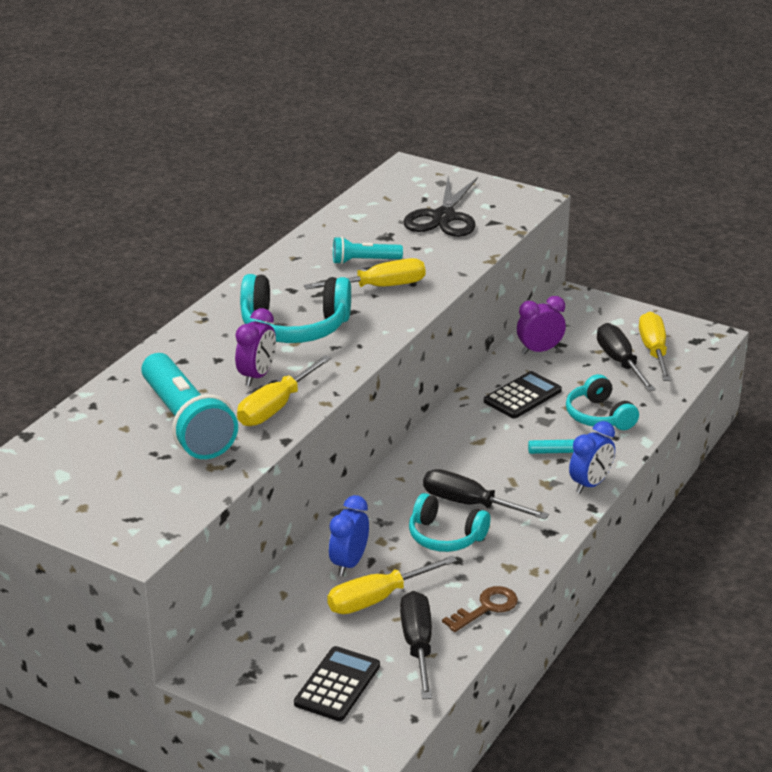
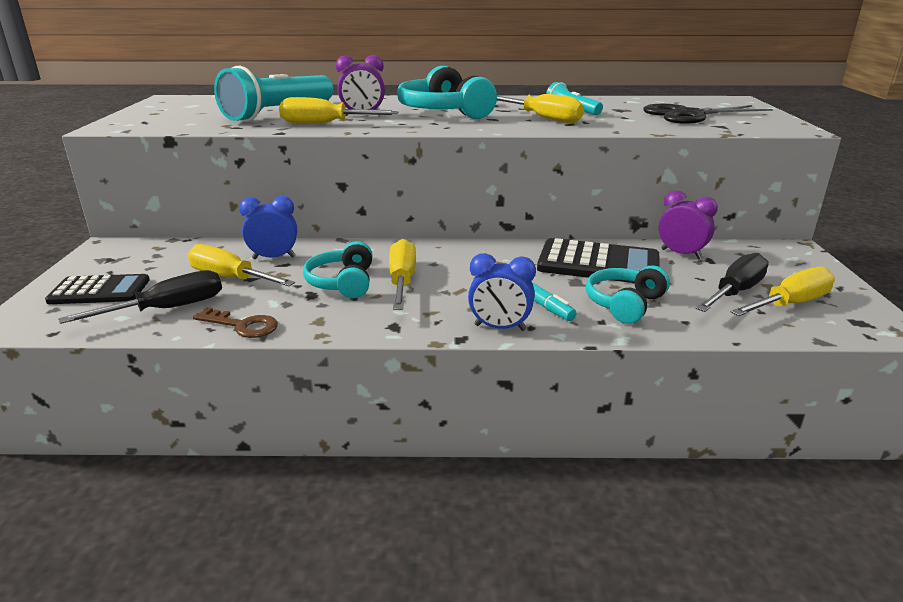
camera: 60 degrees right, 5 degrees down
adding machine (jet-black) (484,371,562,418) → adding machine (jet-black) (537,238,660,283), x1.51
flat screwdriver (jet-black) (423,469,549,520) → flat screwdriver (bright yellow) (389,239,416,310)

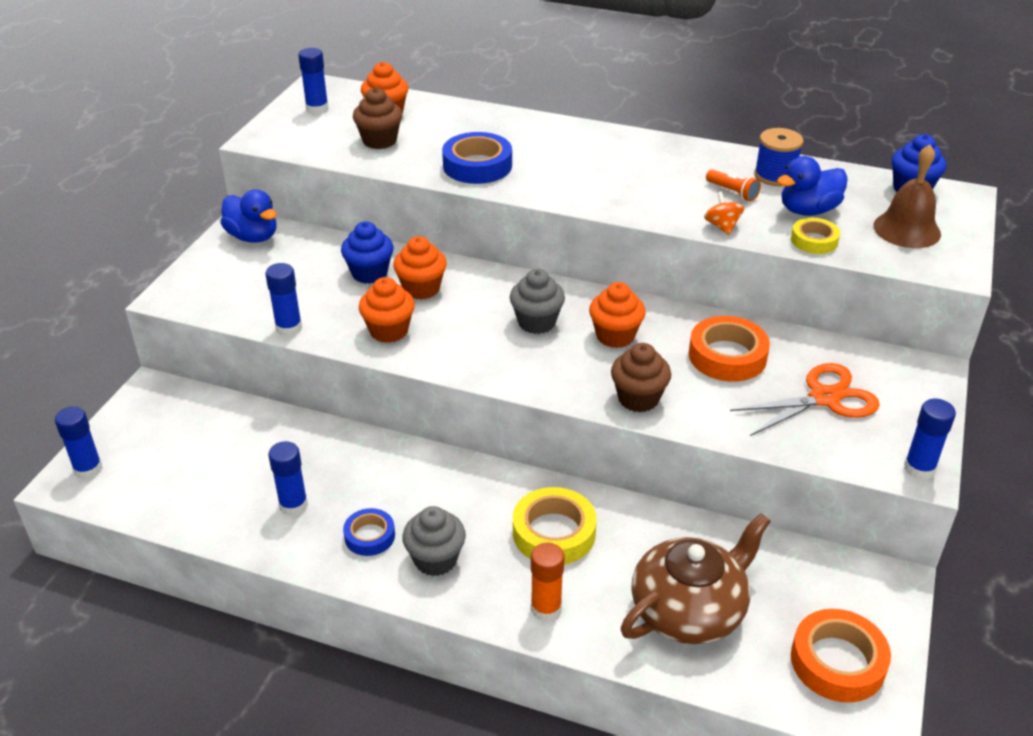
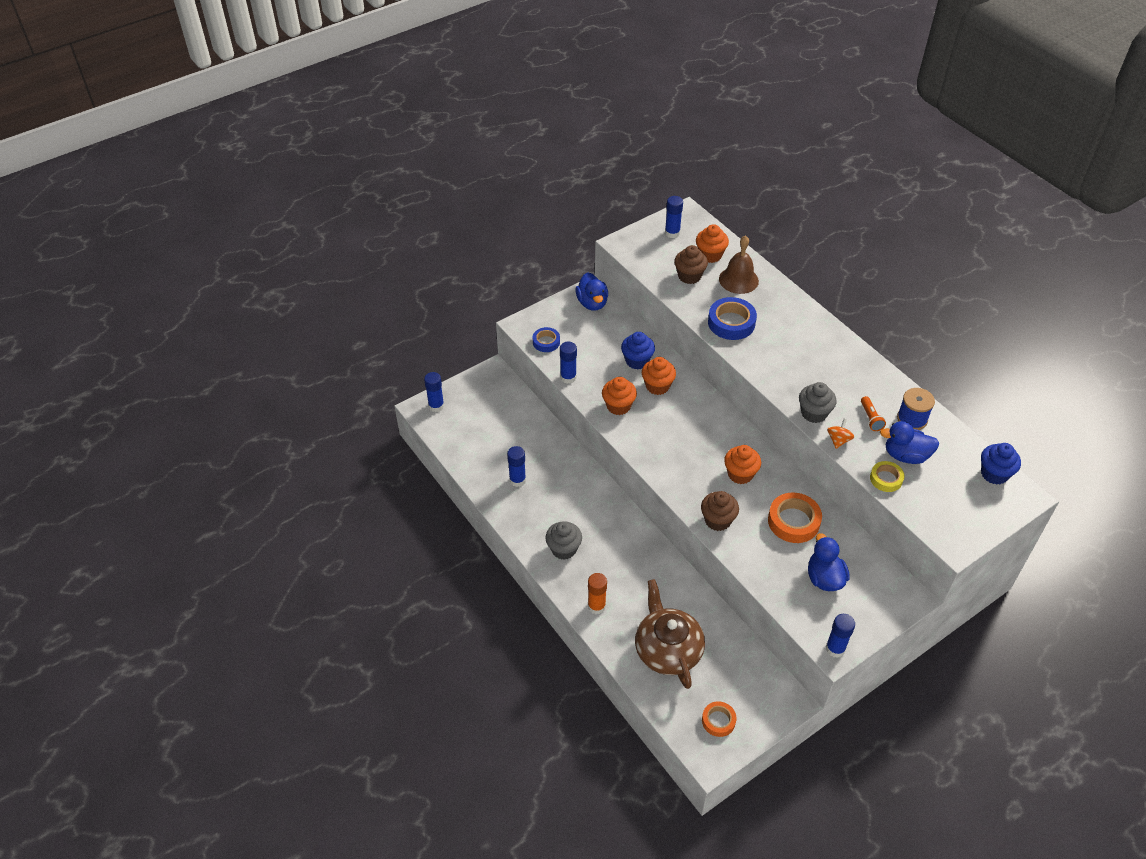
camera: 35 degrees right, 10 degrees up
hand bell (dark brown) (873,145,941,248) → hand bell (dark brown) (719,235,759,294), move
muffin (ash-grey) (510,269,565,334) → muffin (ash-grey) (799,382,837,423), move
pair of scissors (bright orange) (730,363,880,436) → rubber duck (cobalt) (808,533,850,591)
tape (bright yellow) (513,487,597,565) → -
tape (cobalt) (343,508,395,556) → tape (cobalt) (533,327,560,352), move
tea pot (dark brown) (621,513,771,644) → tea pot (dark brown) (635,579,705,689), 105 degrees counterclockwise
tape (bright orange) (791,609,891,703) → tape (bright orange) (702,701,737,737), x0.61

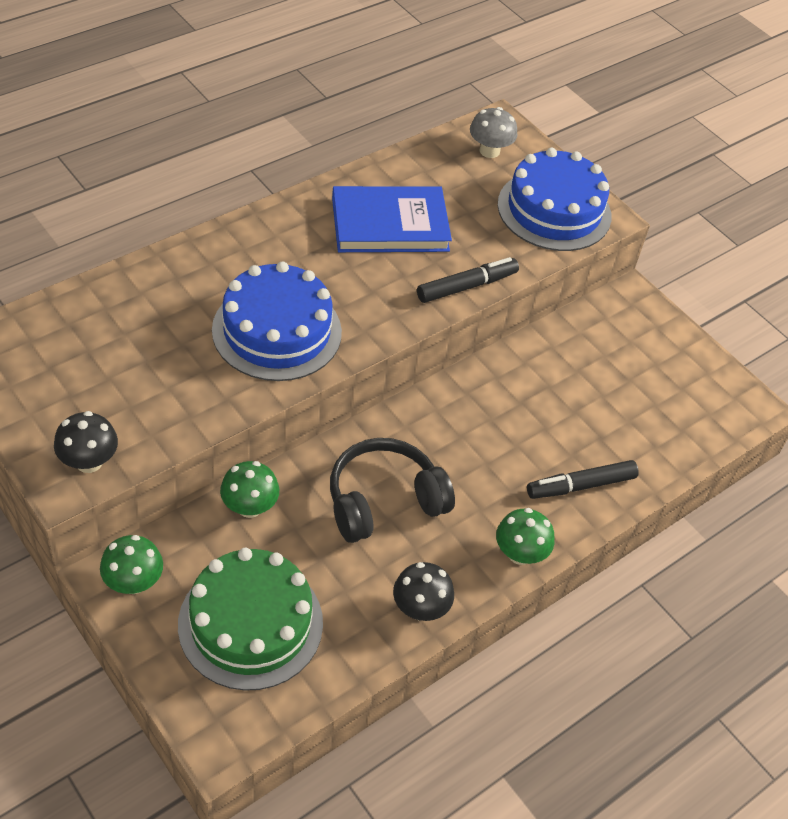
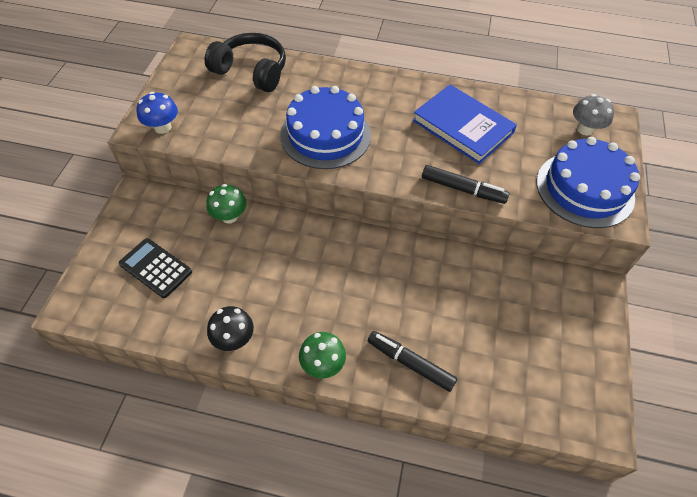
camera: 55 degrees right, 5 degrees up
fungus (jet-black) (54,411,118,473) → fungus (cobalt) (136,92,178,134)
over-ear headphones (jet-black) (330,438,455,543) → over-ear headphones (jet-black) (205,33,286,92), move
fungus (leaf-green) (100,535,163,594) → -
layer cake (leaf-green) (178,548,323,691) → adding machine (jet-black) (119,238,192,298)

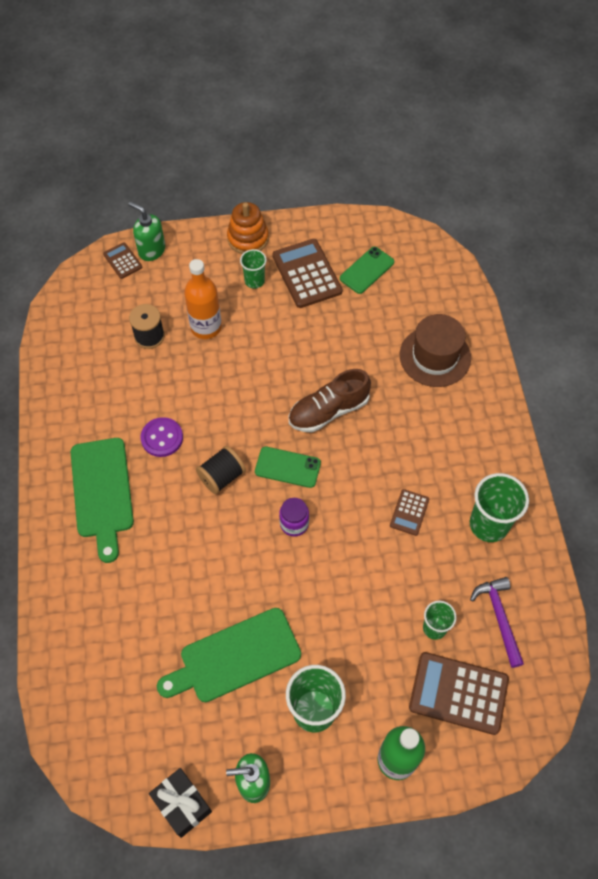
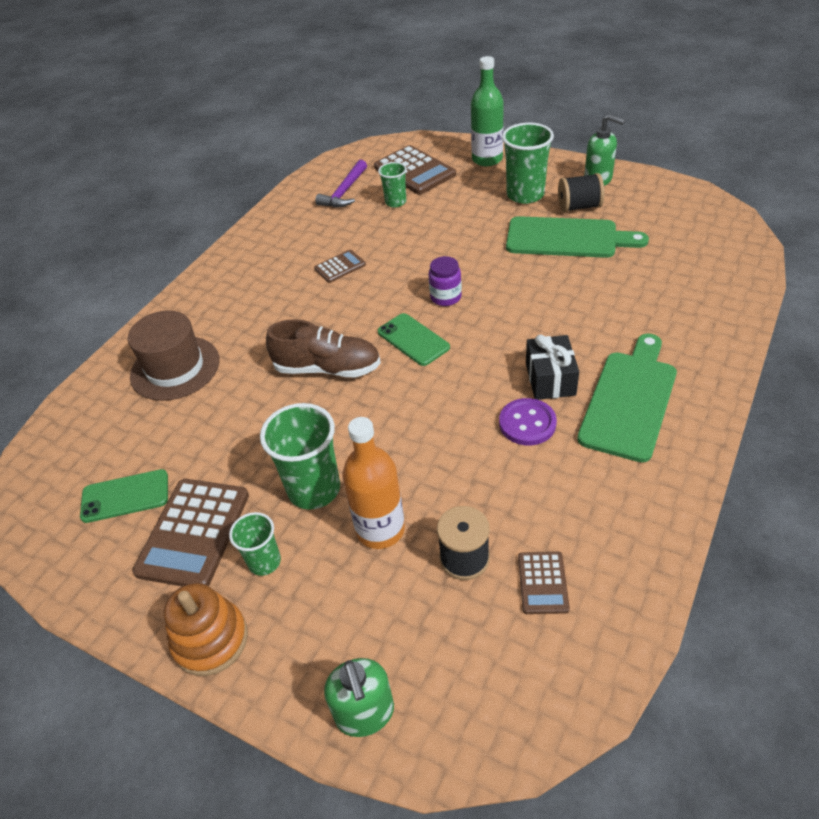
camera: 140 degrees left, 15 degrees down
adding machine (dark brown) (103,243,142,279) → adding machine (dark brown) (518,552,570,614), move
bobbin (jet-black) (196,446,246,494) → bobbin (jet-black) (558,173,604,212), move
cup (leaf-green) (470,473,529,542) → cup (leaf-green) (260,403,340,510), move
gift (jet-black) (149,768,212,838) → gift (jet-black) (526,335,579,400), move

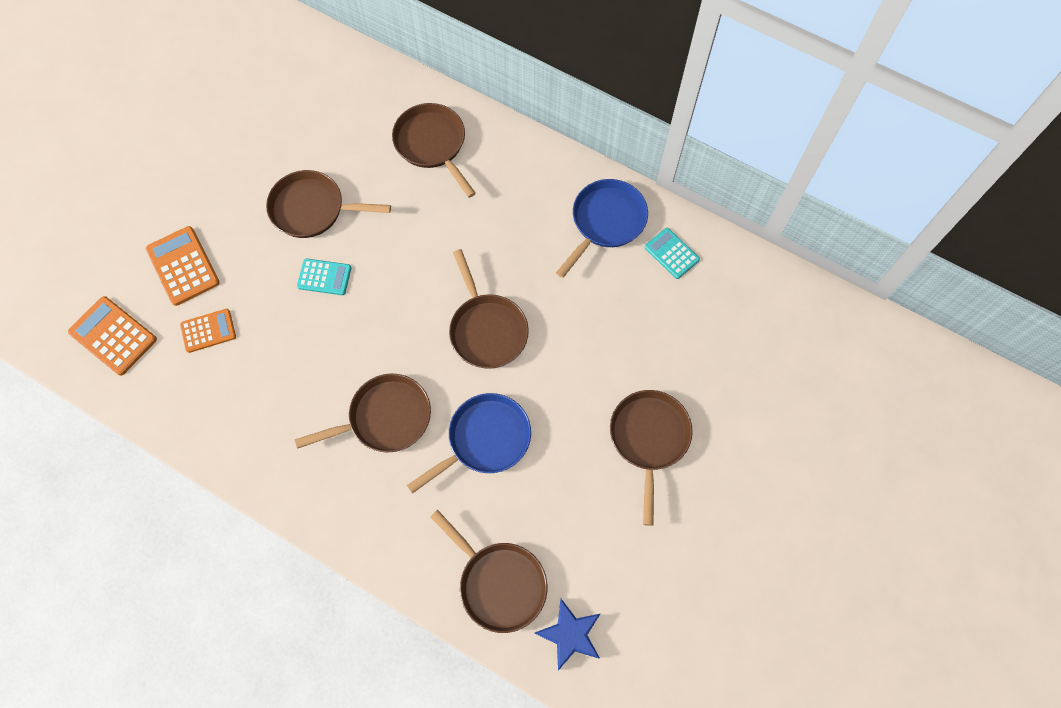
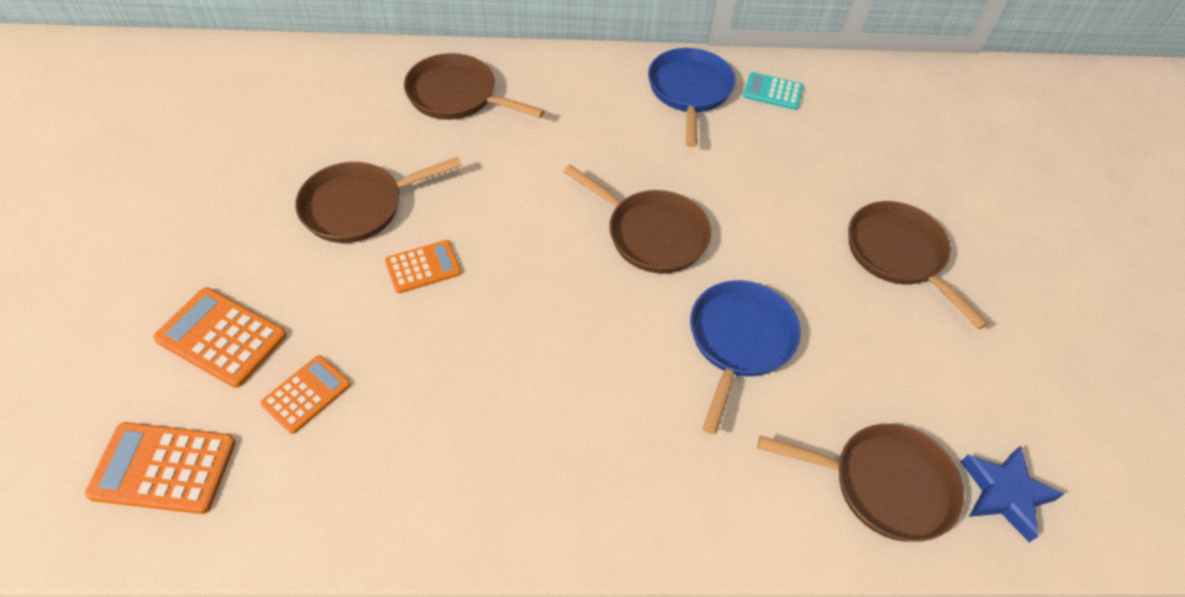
camera: 35 degrees left, 15 degrees down
adding machine (teal) (297,258,351,295) → adding machine (bright orange) (385,240,461,293)
frying pan (dark brown) (295,373,431,453) → -

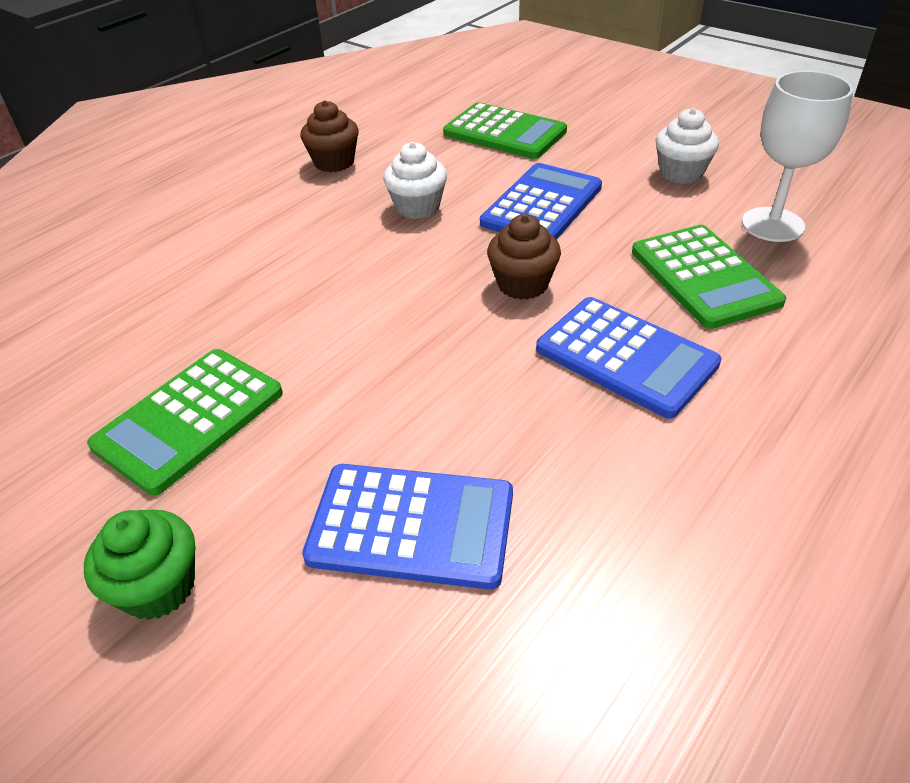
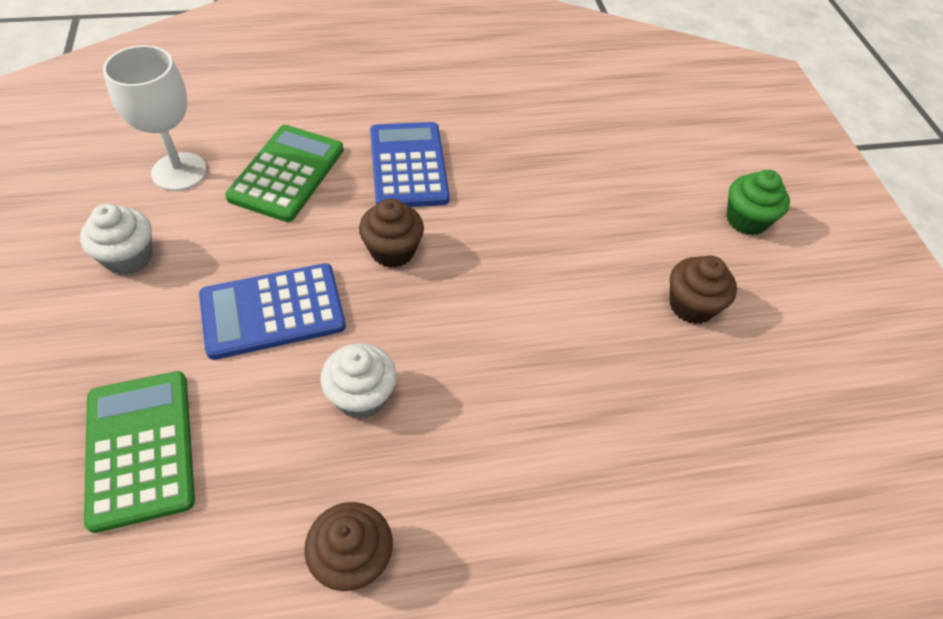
camera: 145 degrees left, 10 degrees up
adding machine (leaf-green) (87,349,283,495) → muffin (dark brown) (670,255,737,324)
adding machine (cobalt) (302,464,513,590) → -

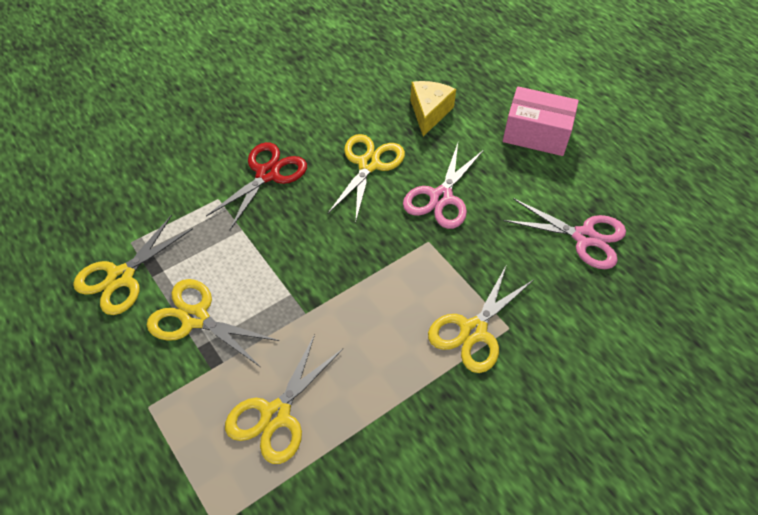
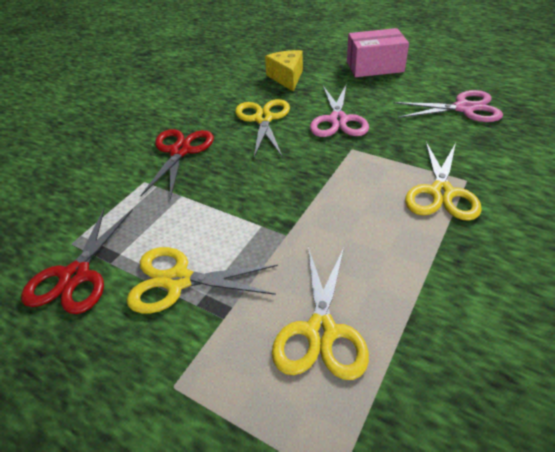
camera: 20 degrees left, 10 degrees down
pair of scissors (bright yellow) (73,215,193,315) → pair of scissors (red) (21,208,133,314)

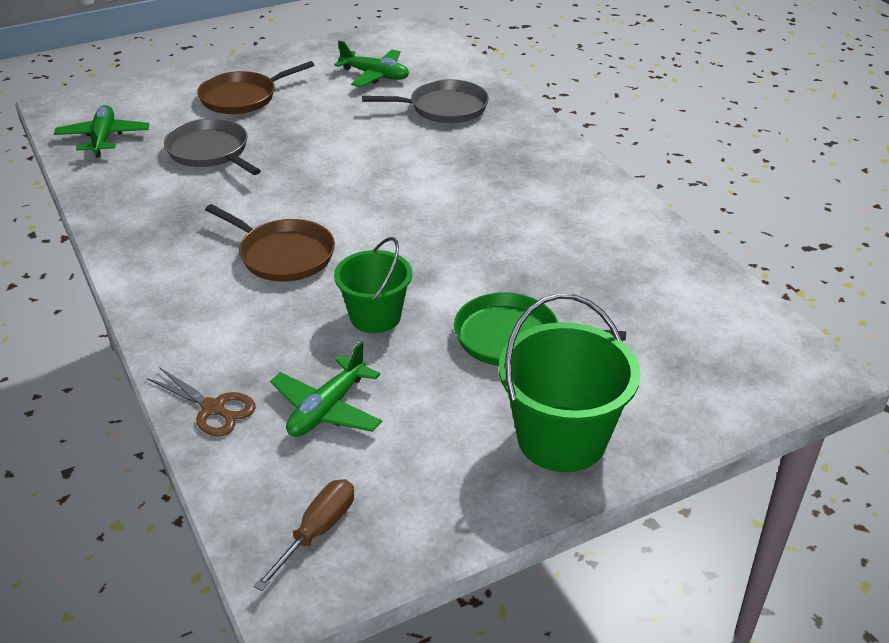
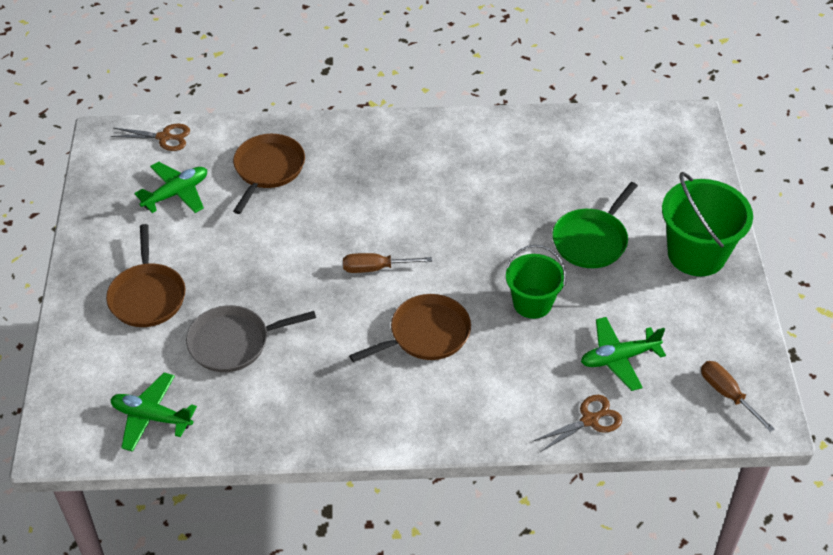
camera: 65 degrees left, 10 degrees up
frying pan (ash-grey) (362,79,489,123) → frying pan (dark brown) (233,134,305,214)
aeroplane (leaf-green) (270,341,382,437) → aeroplane (leaf-green) (581,317,666,391), 105 degrees clockwise
- → pair of scissors (dark brown) (110,124,190,151)
- → flat screwdriver (dark brown) (343,253,432,273)

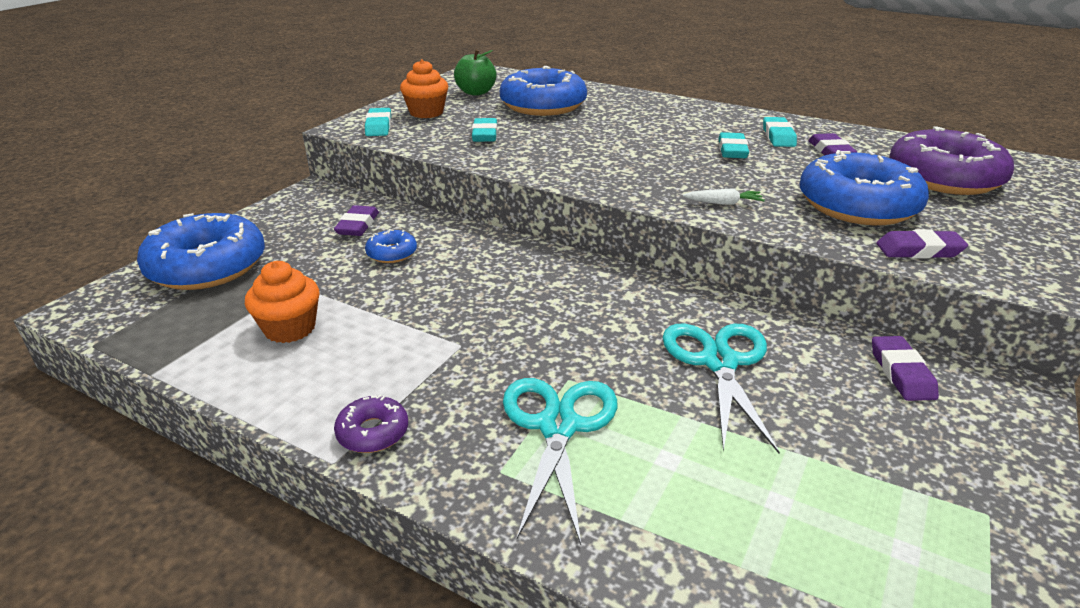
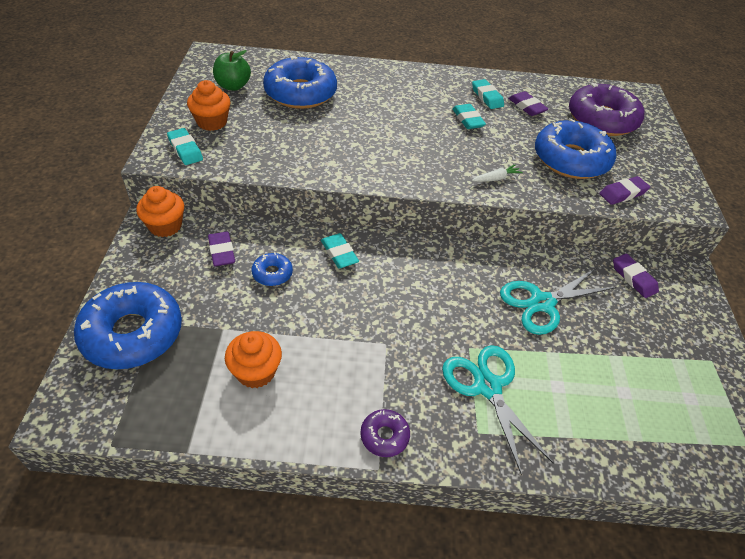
camera: 30 degrees left, 15 degrees up
pencil eraser (teal) (472,118,497,142) → pencil eraser (teal) (321,233,359,268), move
pair of scissors (teal) (662,324,780,454) → pair of scissors (teal) (500,268,616,335), 90 degrees counterclockwise
- → muffin (bright orange) (136,186,184,237)

